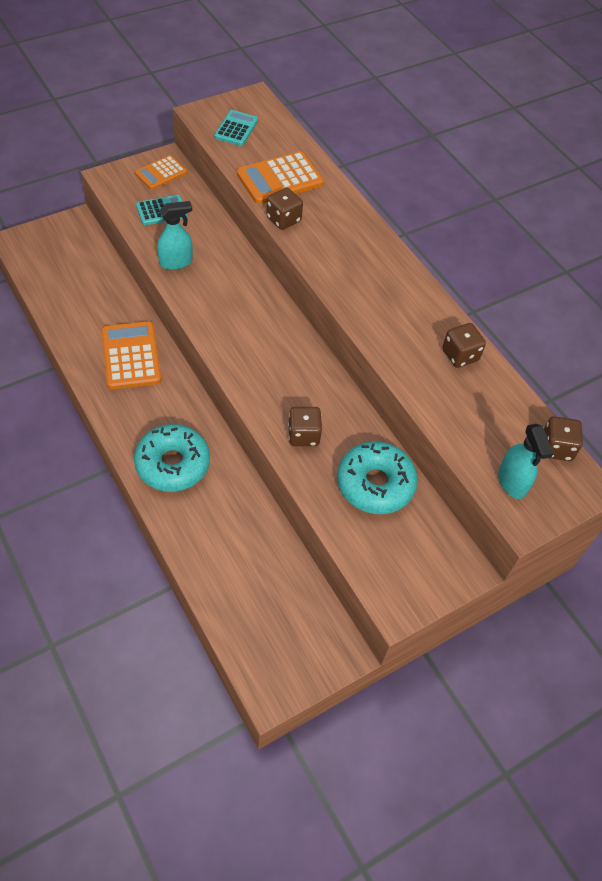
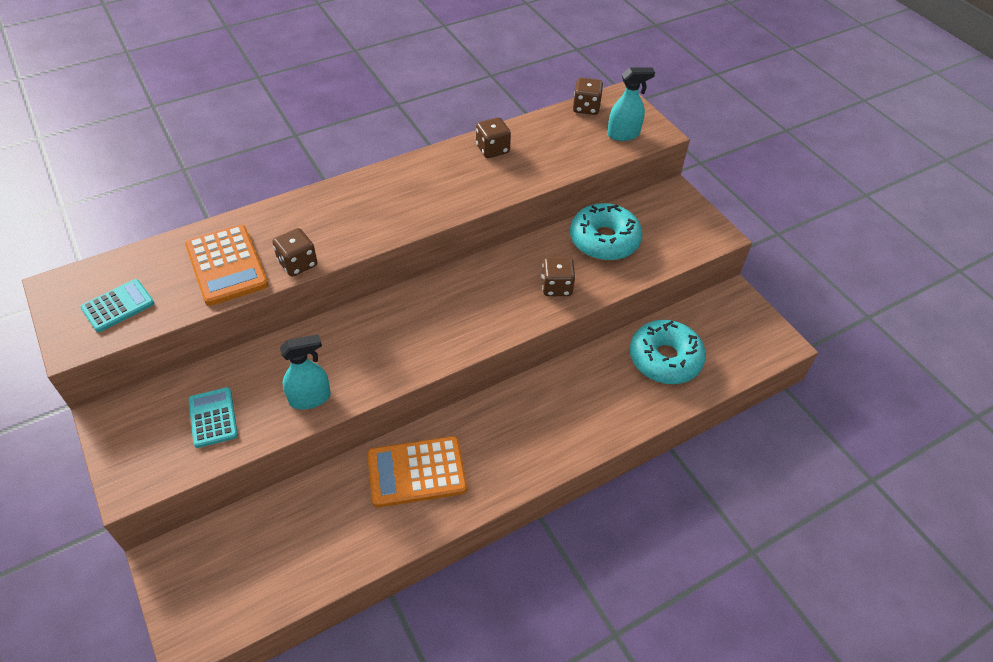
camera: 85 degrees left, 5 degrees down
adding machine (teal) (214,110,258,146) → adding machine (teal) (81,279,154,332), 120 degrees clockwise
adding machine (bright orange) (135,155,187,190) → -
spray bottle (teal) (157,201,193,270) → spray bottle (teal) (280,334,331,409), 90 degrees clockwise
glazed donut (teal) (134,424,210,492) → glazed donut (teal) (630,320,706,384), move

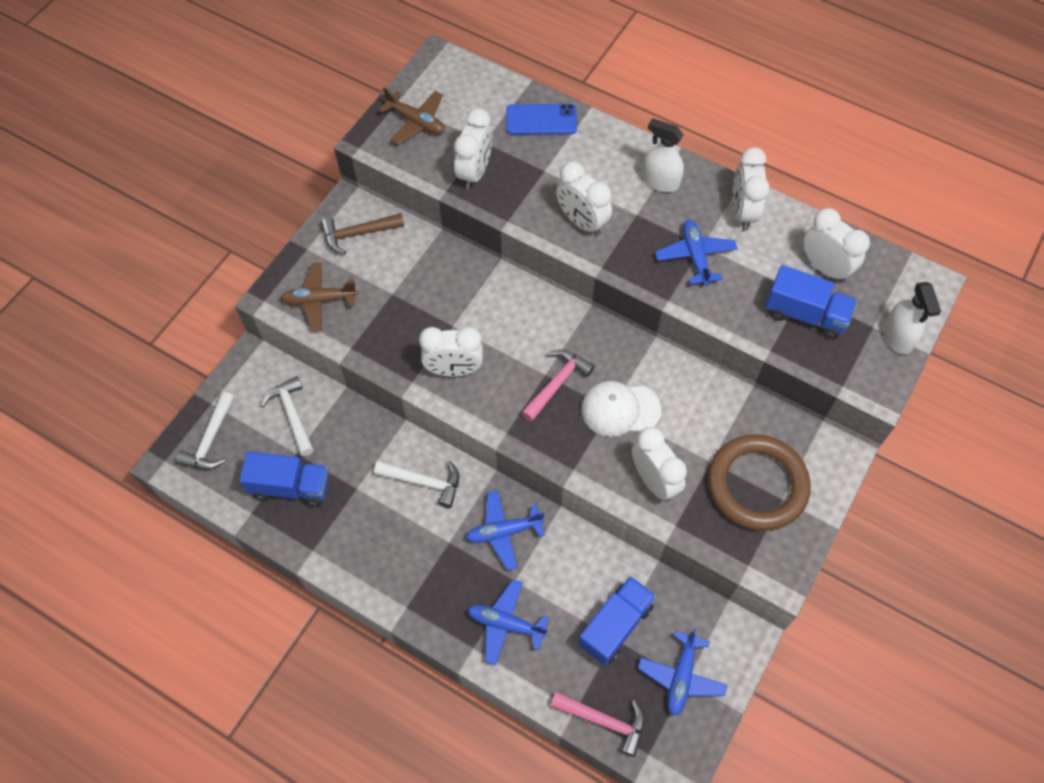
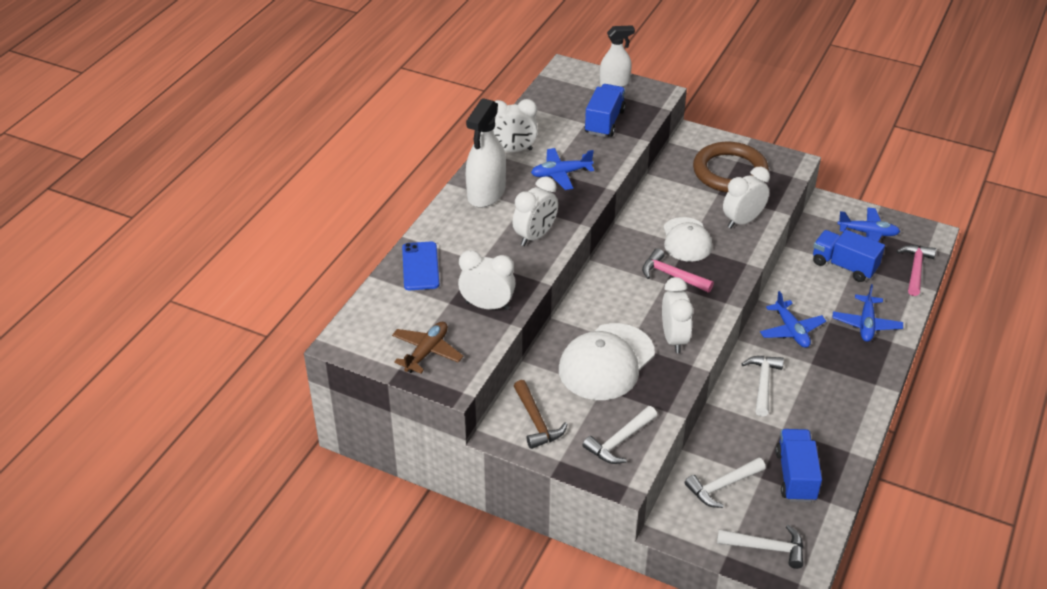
camera: 95 degrees left, 20 degrees down
spray bottle (white) (642,118,684,192) → spray bottle (white) (466,98,506,208), x1.54
clock (white) (803,208,870,283) → -
aeroplane (dark brown) (281,262,358,331) → carpenter's hammer (white) (583,406,657,464)
- → baseball cap (white) (559,323,655,400)

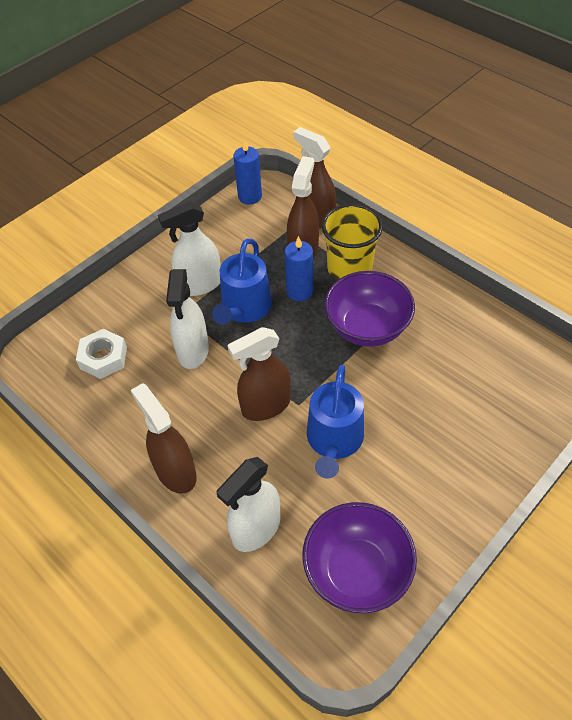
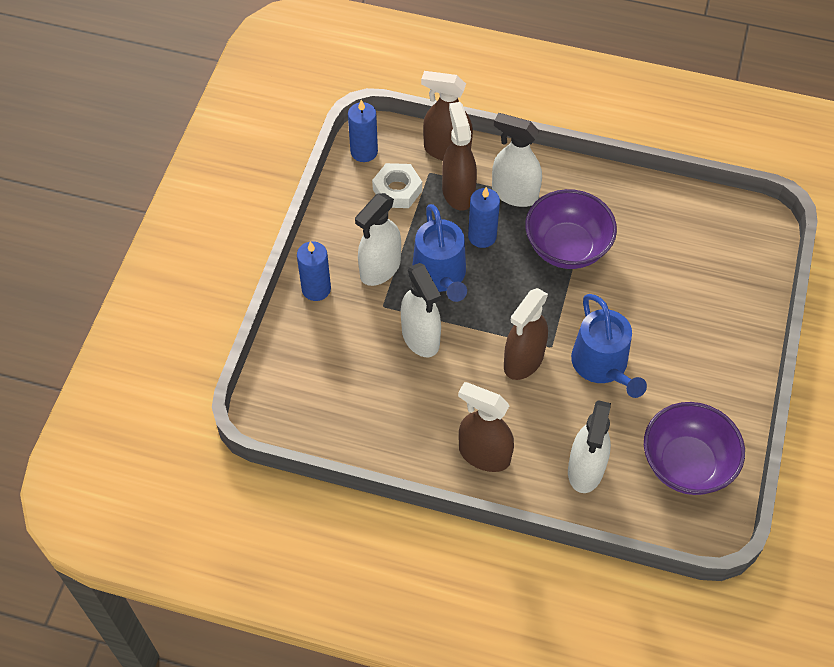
camera: 30 degrees left, 5 degrees up
cup (bright yellow) (322,204,383,280) → spray bottle (white) (492,113,542,207)
nut (white) (76,329,127,379) → nut (white) (372,163,422,208), move
- → pillar candle (cobalt) (297,241,331,301)

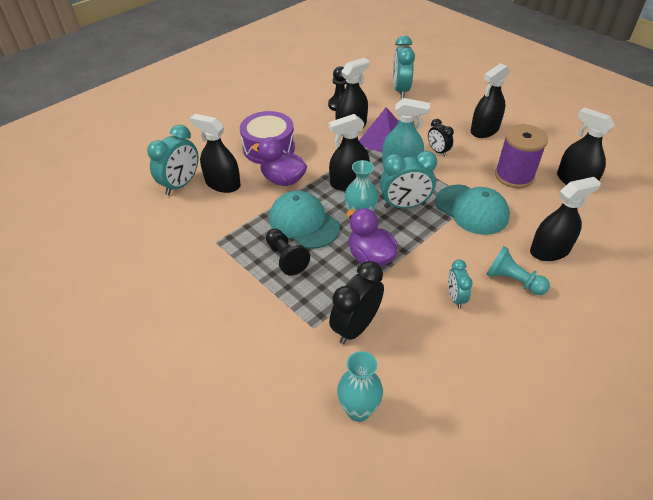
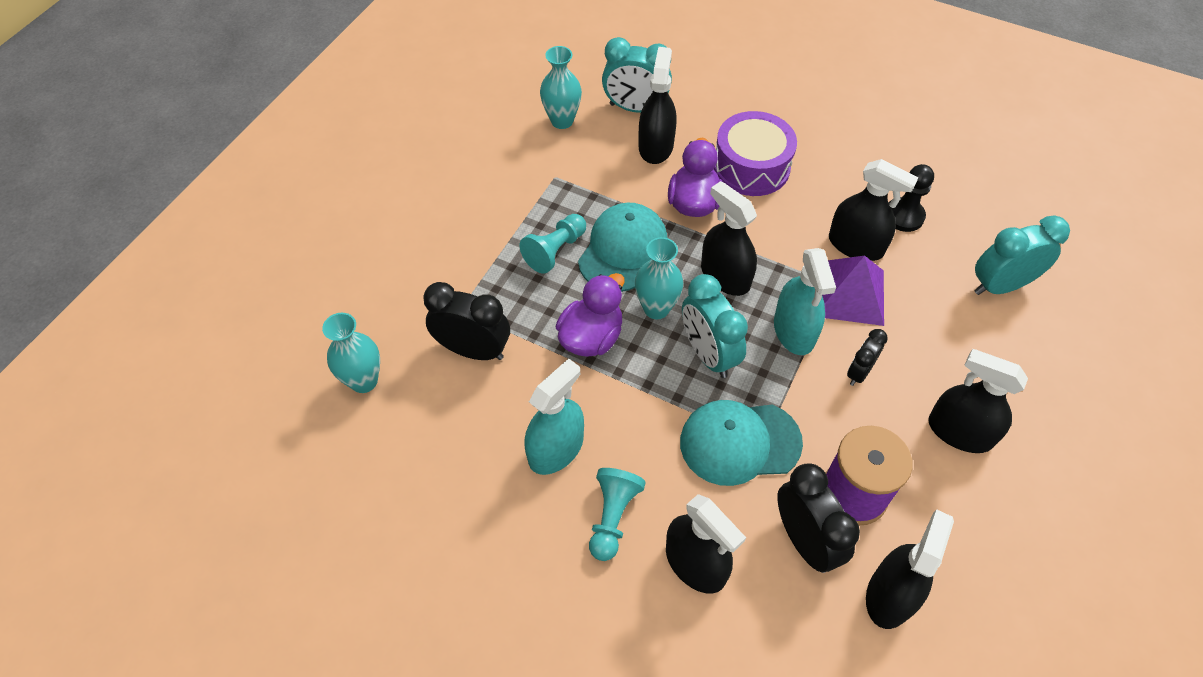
camera: 70 degrees right, 10 degrees up
baseball cap (teal) (435,185,510,235) → baseball cap (teal) (680,400,803,486), 60 degrees clockwise
game pawn (jet-black) (266,229,310,276) → game pawn (teal) (519,214,586,274)
clock (teal) (448,259,473,308) → spray bottle (teal) (524,358,584,475)
- → tall vase (teal) (540,46,582,129)
- → clock (jet-black) (777,463,860,573)

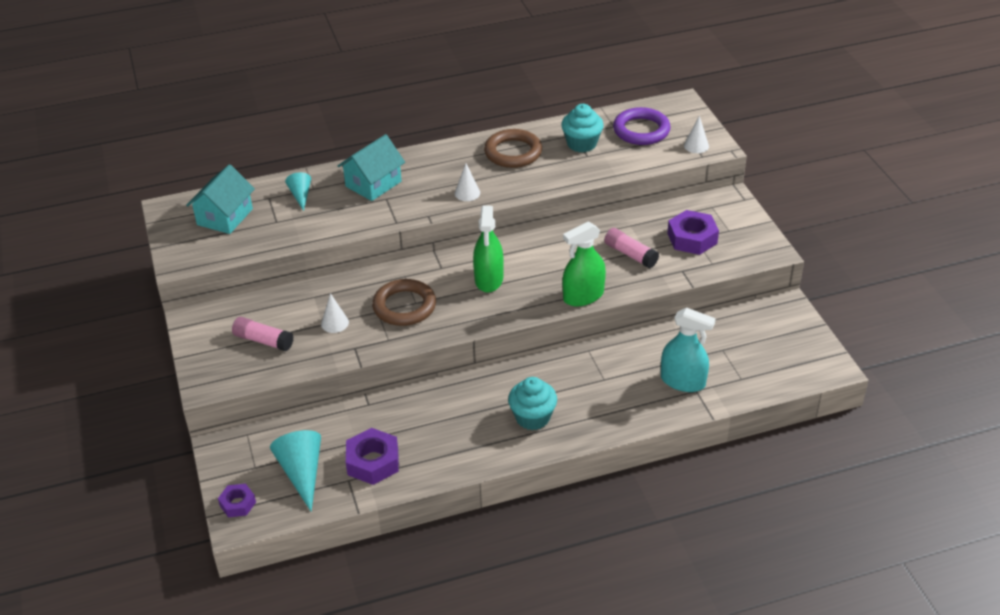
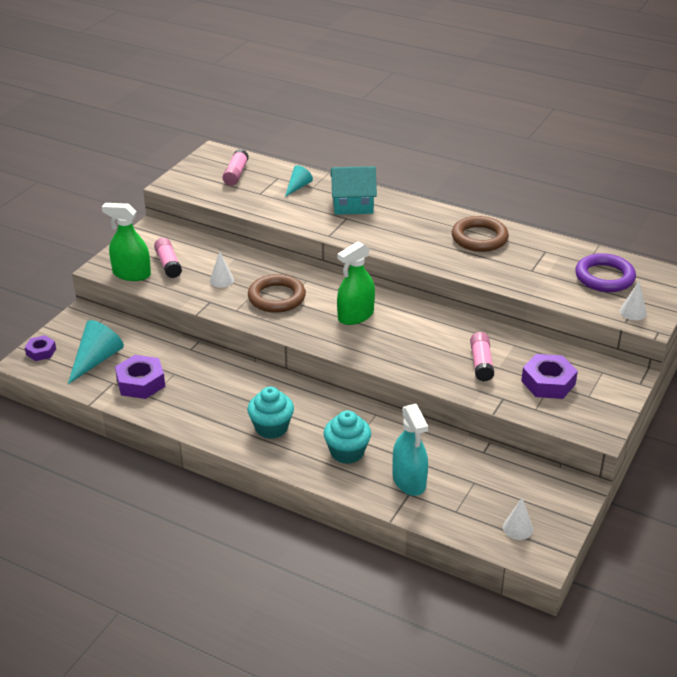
camera: 45 degrees right, 5 degrees down
muffin (teal) (561,104,604,153) → muffin (teal) (323,410,371,464), move
cone shape (white) (455,163,480,201) → cone shape (white) (503,498,533,540), move
cottage (teal) (186,164,255,234) → glue stick (rosy) (223,149,249,186)
spray bottle (leaf-green) (563,222,606,306) → spray bottle (leaf-green) (102,203,151,281), move

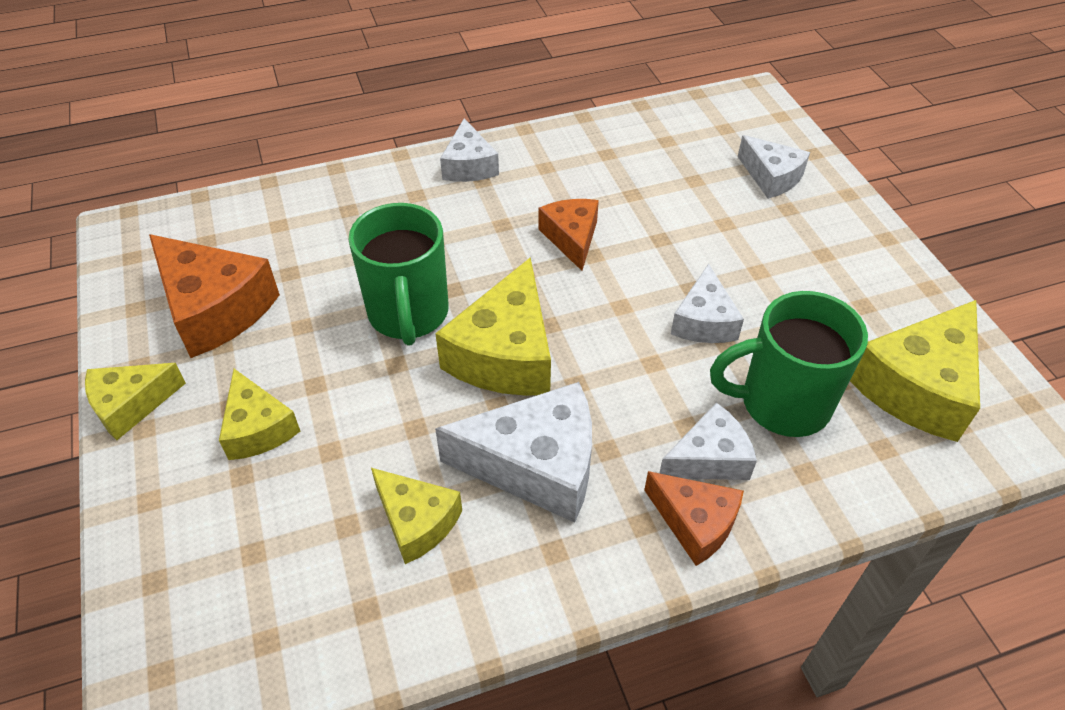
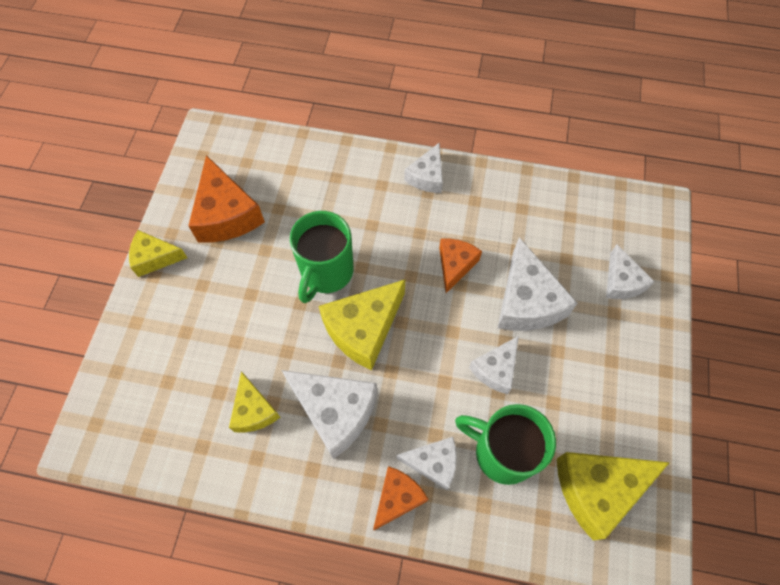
camera: 30 degrees right, 15 degrees up
piece of cheese (bright yellow) (219,369,300,460) → -
piece of cheese (bright orange) (644,471,744,566) → piece of cheese (bright orange) (373,466,428,530), 120 degrees counterclockwise
- → piece of cheese (white) (498,237,578,331)

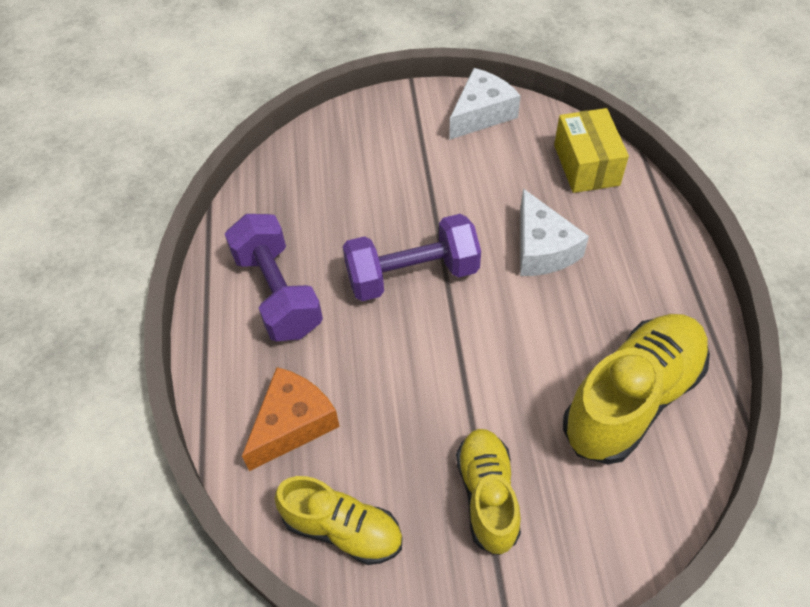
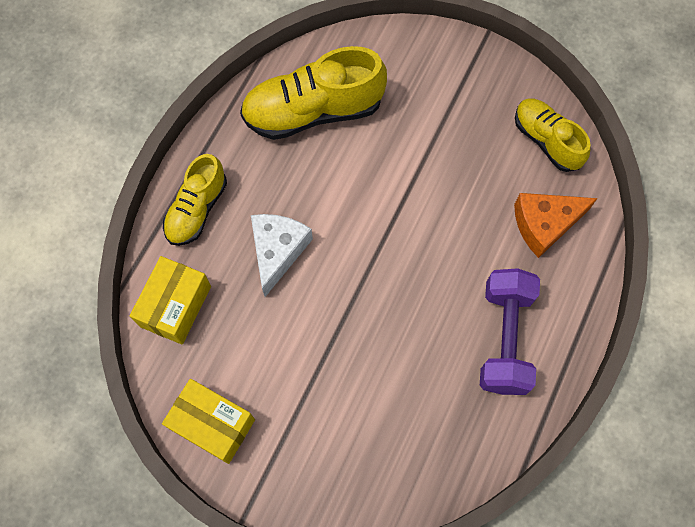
camera: 150 degrees left, 15 degrees up
piece of cheese (white) (449,68,521,140) → box (bright yellow) (162,379,255,464)
free weight (violet) (343,214,481,301) → -
lace-up shoe (bright yellow) (456,429,521,555) → lace-up shoe (bright yellow) (163,154,227,246), move

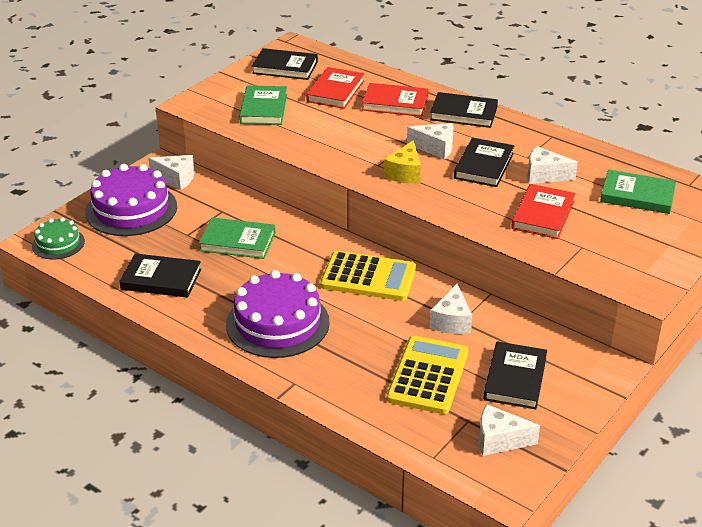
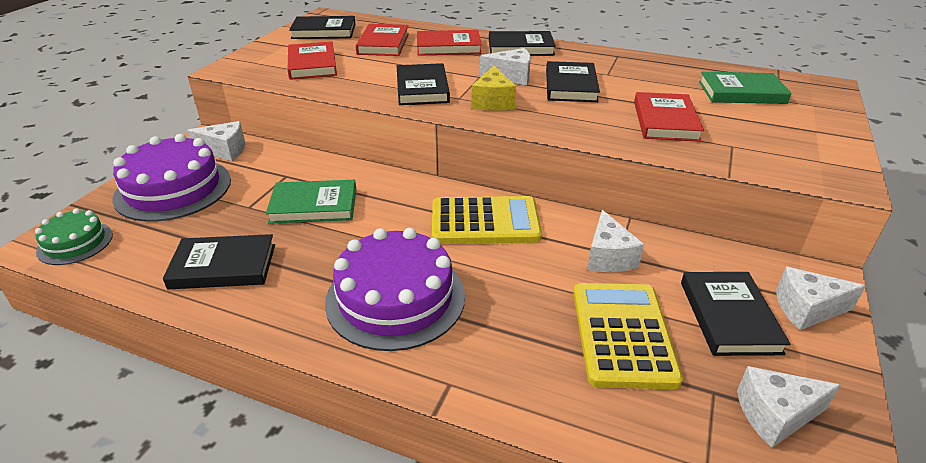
camera: 15 degrees left, 0 degrees up
hardback (leaf-green) (239,86,287,125) → hardback (red) (288,41,337,80)
piece of cheese (white) (527,146,578,184) → piece of cheese (white) (776,267,866,330), move
- → hardback (jet-black) (397,63,450,105)

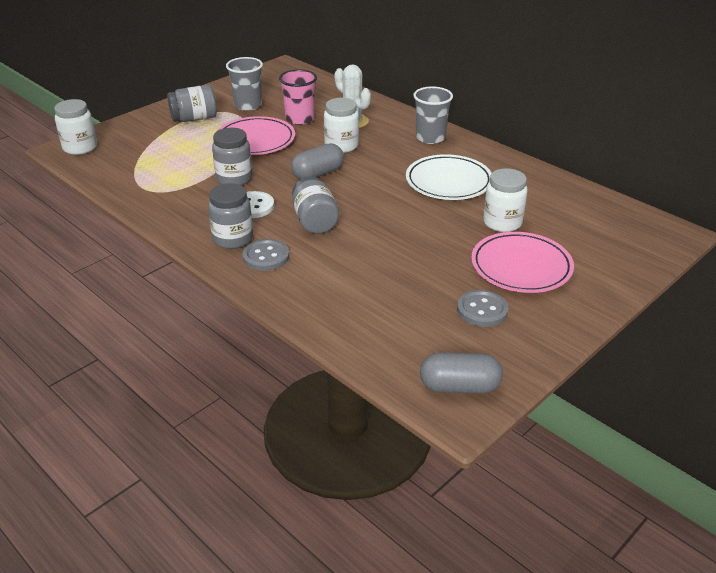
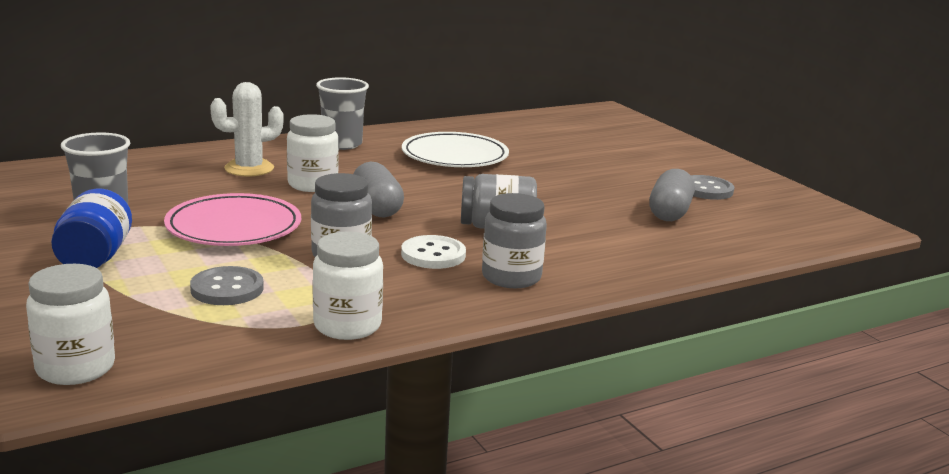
camera: 75 degrees left, 15 degrees down
cup (rosy) (279,69,317,125) → -
jam jar (ash-grey) (167,85,217,122) → jam jar (cobalt) (51,188,132,268)
jam jar (white) (483,168,527,232) → jam jar (white) (313,232,383,340), move
flat dish (rosy) (471,232,574,293) → -
sewing button (ash-grey) (242,239,289,271) → sewing button (ash-grey) (190,266,264,305), move
pill (ash-grey) (420,353,503,393) → pill (ash-grey) (649,169,695,221), move

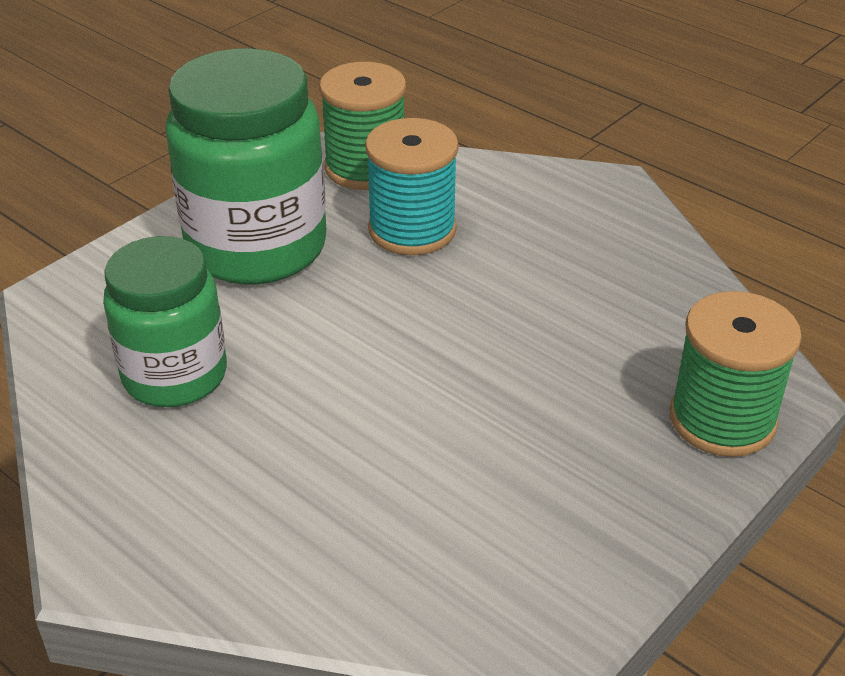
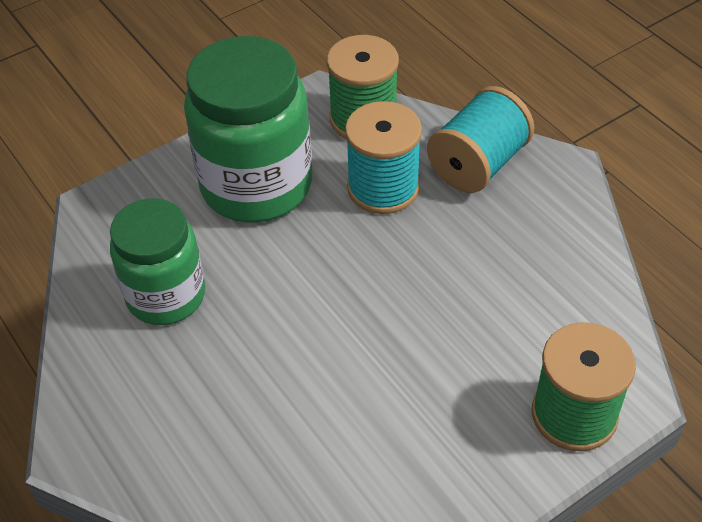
camera: 15 degrees right, 10 degrees up
- → bobbin (teal) (427,86,534,193)

